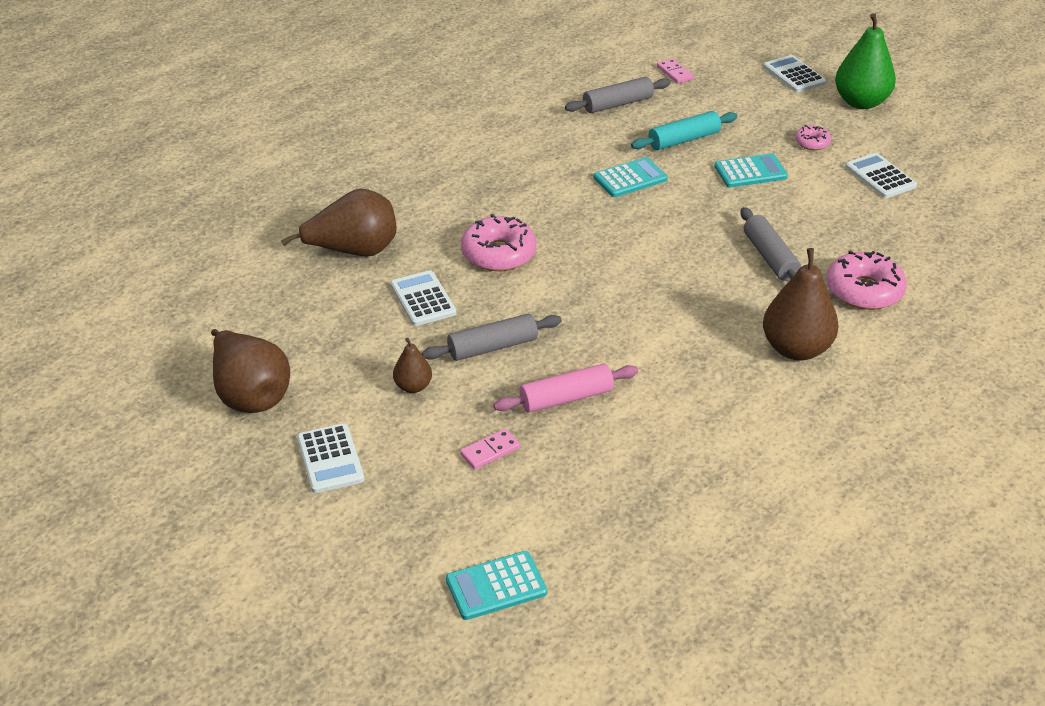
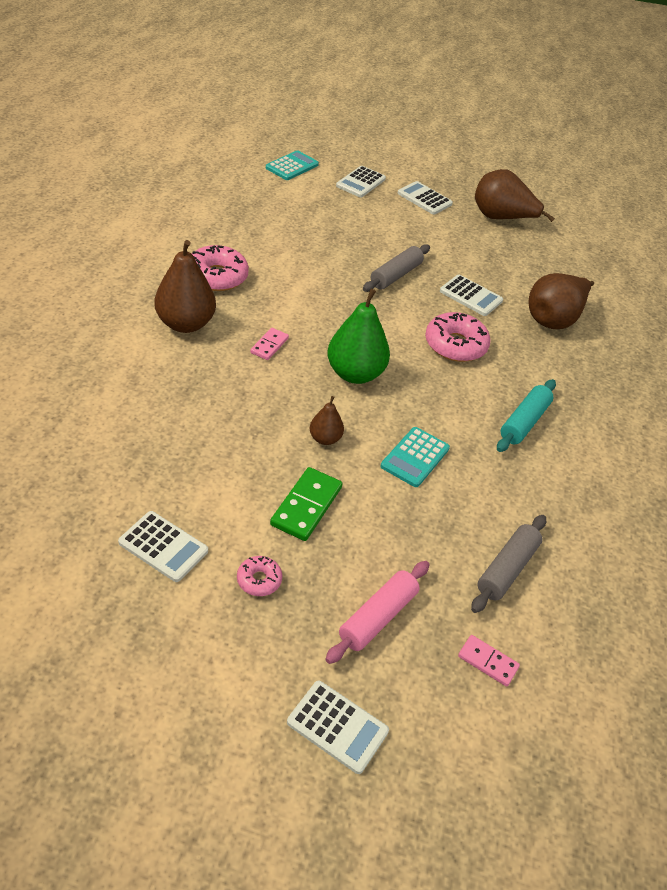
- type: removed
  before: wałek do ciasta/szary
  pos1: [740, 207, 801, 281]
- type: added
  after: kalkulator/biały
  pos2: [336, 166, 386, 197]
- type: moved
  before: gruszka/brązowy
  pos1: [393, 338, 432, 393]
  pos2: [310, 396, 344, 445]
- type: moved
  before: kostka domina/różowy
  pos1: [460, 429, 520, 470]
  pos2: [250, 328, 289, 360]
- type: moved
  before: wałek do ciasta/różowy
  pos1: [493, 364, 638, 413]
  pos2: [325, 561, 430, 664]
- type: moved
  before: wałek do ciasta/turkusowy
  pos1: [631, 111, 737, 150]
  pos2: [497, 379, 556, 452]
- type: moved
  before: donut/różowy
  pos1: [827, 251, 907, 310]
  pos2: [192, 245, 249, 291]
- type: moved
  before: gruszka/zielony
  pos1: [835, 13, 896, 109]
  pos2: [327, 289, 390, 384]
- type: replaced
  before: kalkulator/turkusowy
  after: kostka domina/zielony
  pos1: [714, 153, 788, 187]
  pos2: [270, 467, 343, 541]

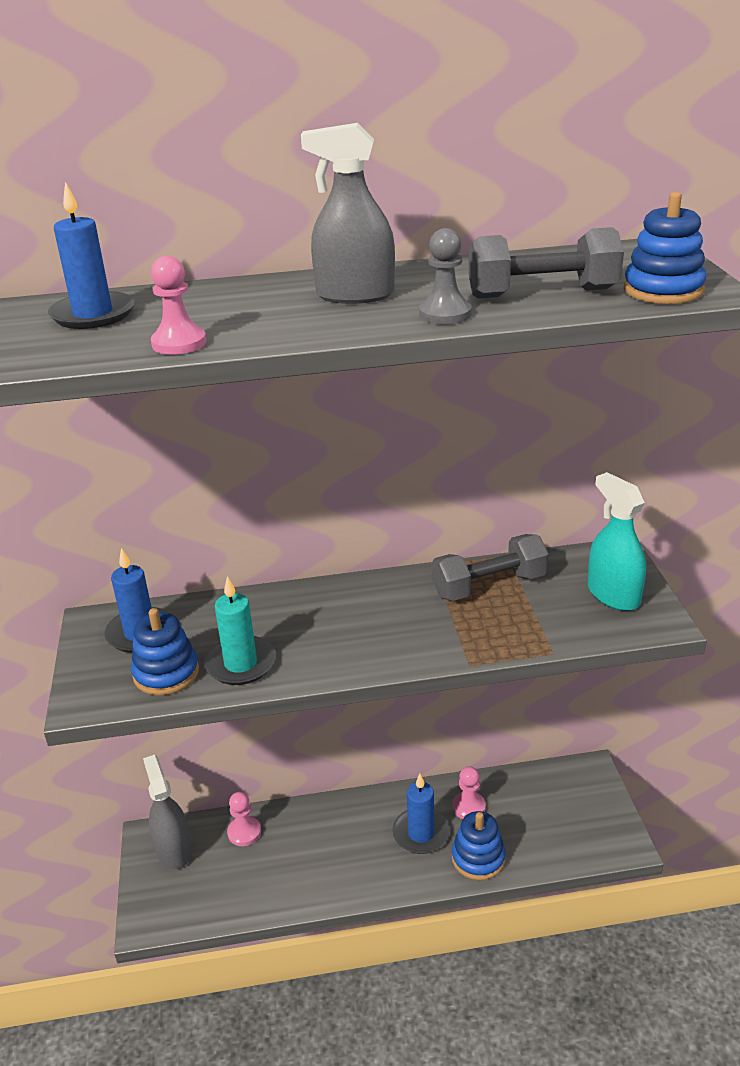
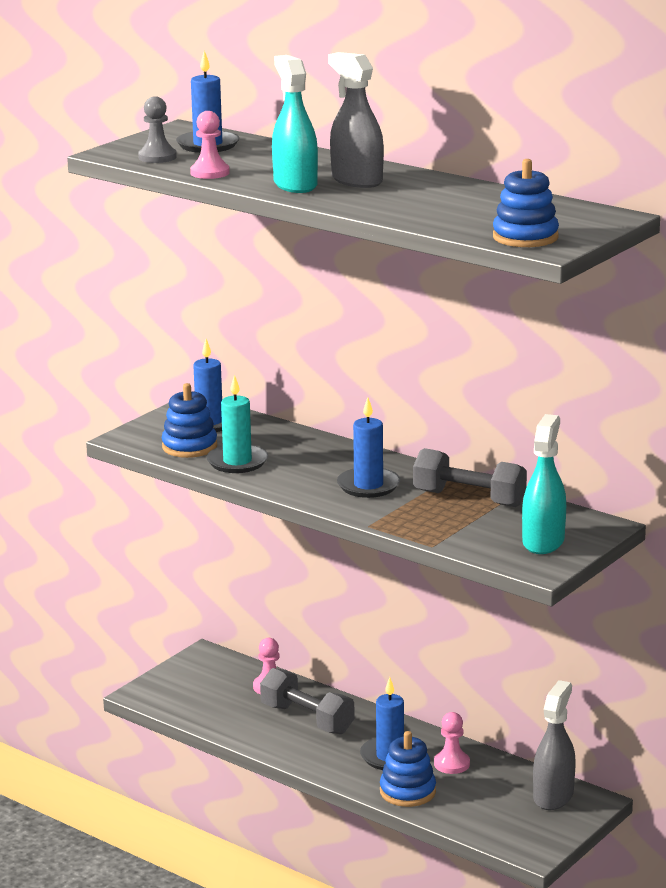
- type: added
  after: spryskiwacz/turkusowy
  pos2: [272, 55, 318, 193]
- type: added
  after: świeca/niebieski
  pos2: [337, 397, 400, 498]
- type: moved
  before: spryskiwacz/szary
  pos1: [143, 755, 192, 869]
  pos2: [533, 680, 576, 810]
- type: moved
  before: pionek/szary
  pos1: [419, 228, 472, 324]
  pos2: [138, 96, 177, 163]
- type: moved
  before: hantel/szary
  pos1: [468, 227, 624, 299]
  pos2: [260, 668, 355, 734]

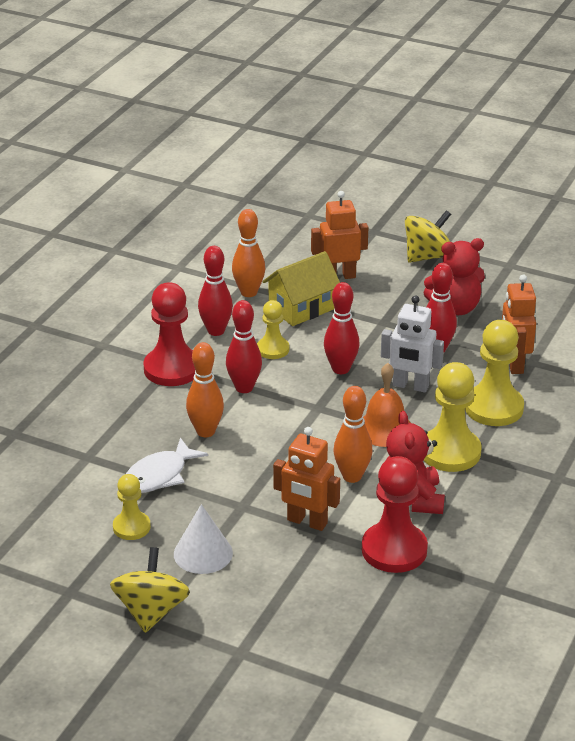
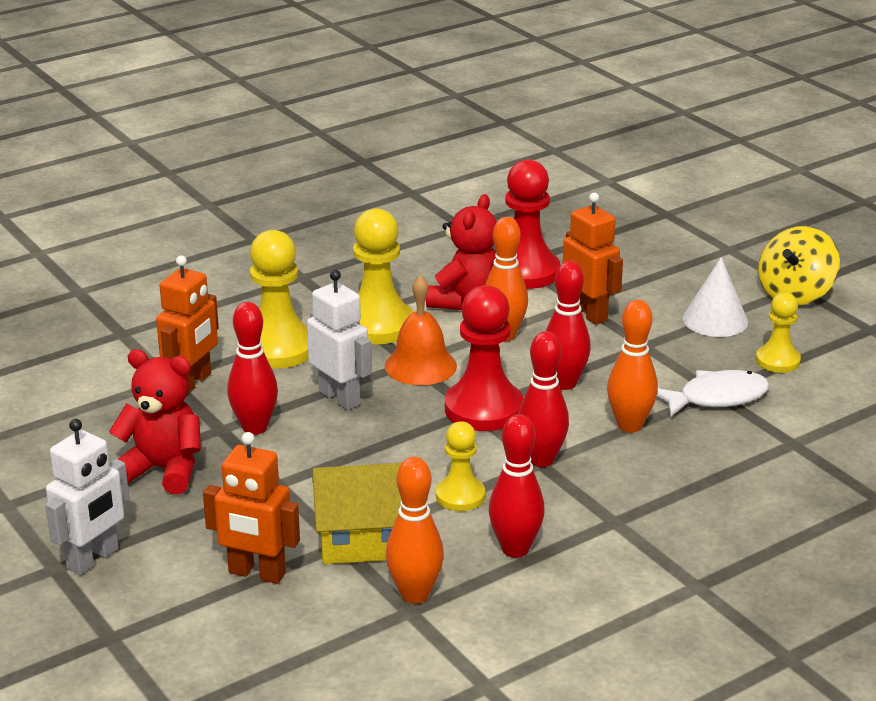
- type: moved
  before: pionek/czerwony
  pos1: [144, 282, 195, 386]
  pos2: [445, 285, 523, 431]
- type: moved
  before: kręgiel/czerwony
  pos1: [324, 282, 360, 374]
  pos2: [546, 261, 591, 390]
- type: replaced
  before: bączek/żółty
  after: robot/biały
  pos1: [405, 210, 451, 263]
  pos2: [45, 419, 129, 575]

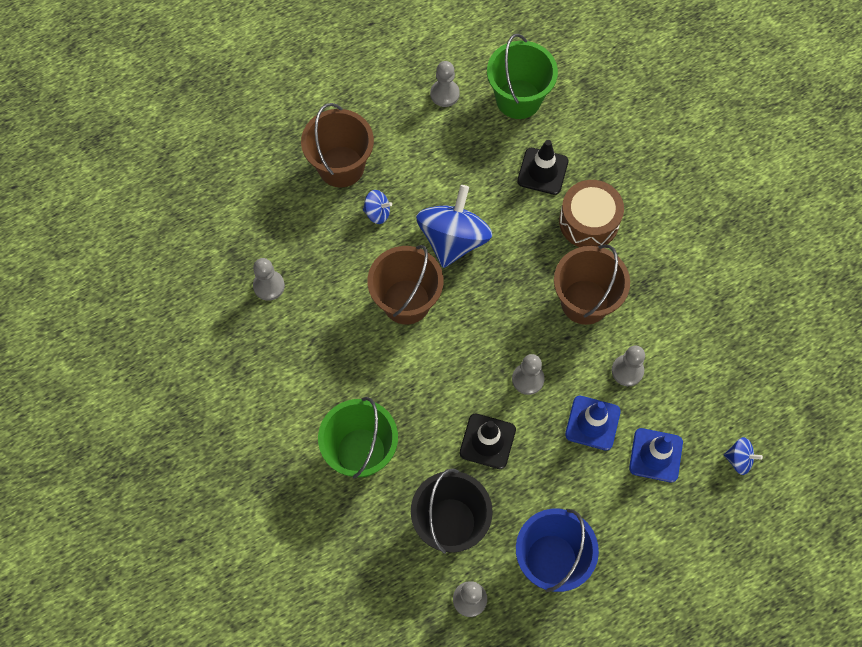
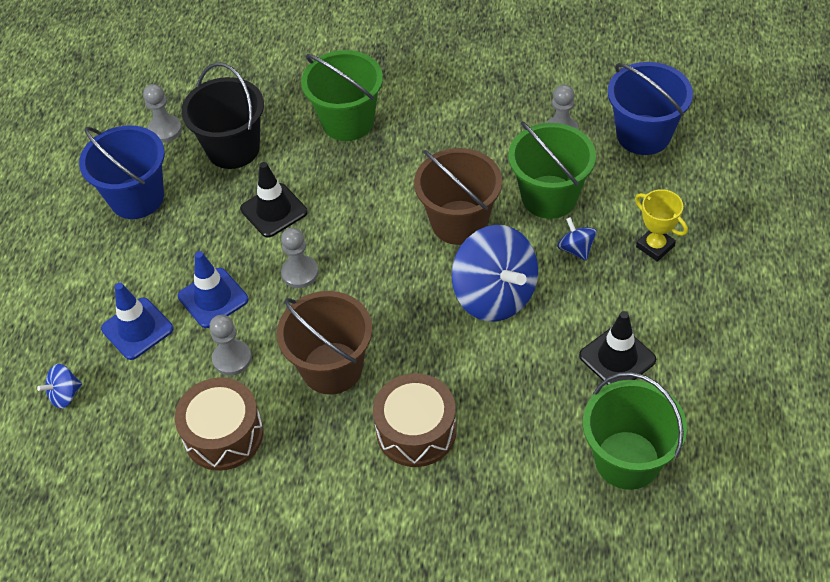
- type: removed
  before: pionek/szary
  pos1: [430, 61, 460, 107]
- type: added
  after: bęben/brązowy
  pos2: [175, 377, 264, 471]
- type: added
  after: wiadro/zielony
  pos2: [508, 121, 596, 219]
- type: added
  after: wiadro/niebieski
  pos2: [608, 62, 693, 155]
- type: moved
  before: pachołek/czarny
  pos1: [517, 140, 569, 195]
  pos2: [579, 311, 656, 385]
- type: replaced
  before: wiadro/brązowy
  after: puchar/żółty
  pos1: [301, 103, 374, 187]
  pos2: [635, 189, 688, 262]
- type: turned
  before: bączek/niebieski
  pos1: [363, 190, 392, 224]
  pos2: [557, 217, 597, 261]
  turn: 105

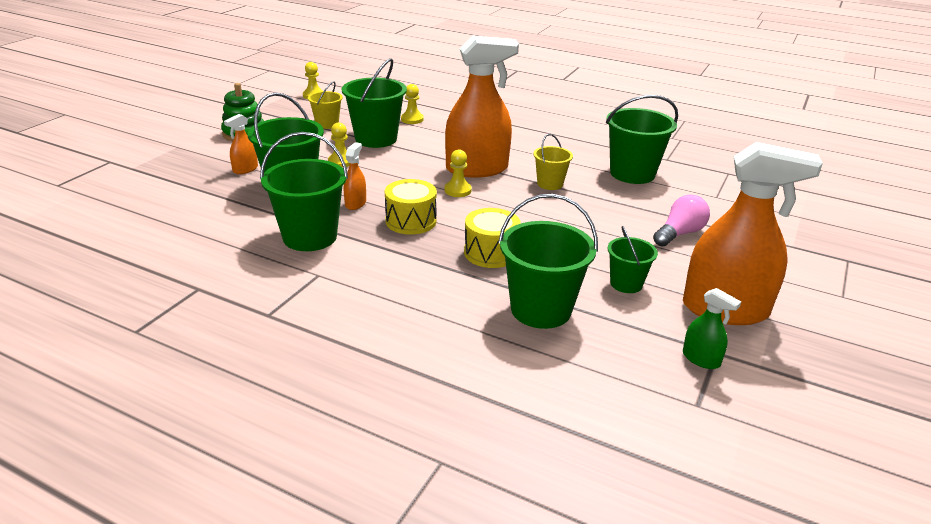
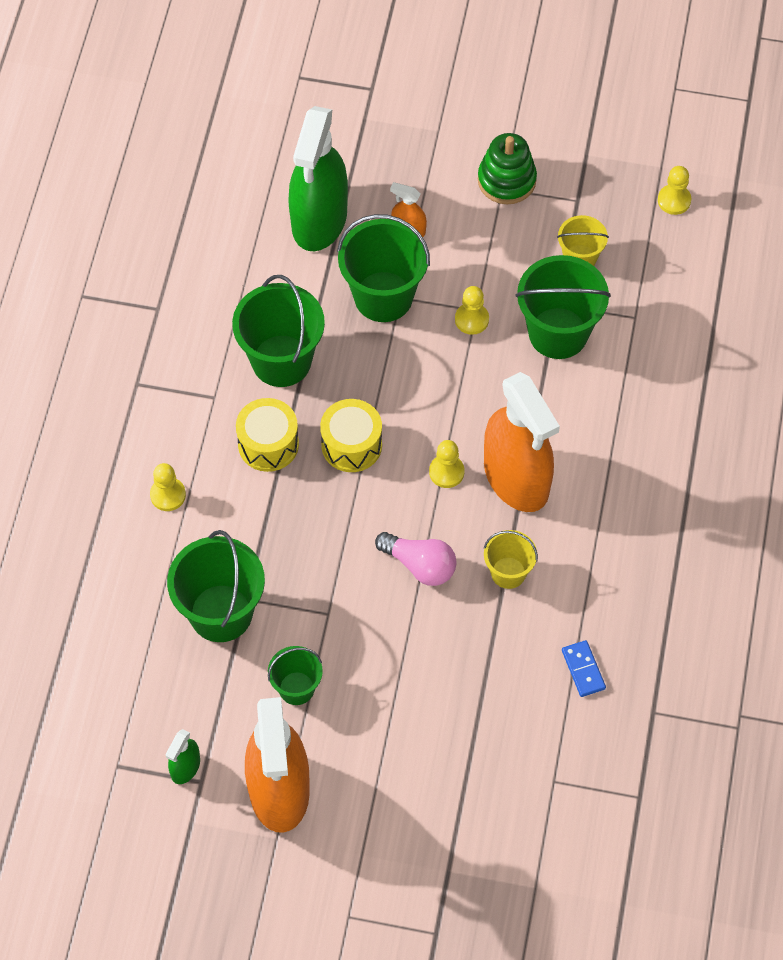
- type: removed
  before: spryskiwacz/pomarańczowy
  pos1: [344, 142, 366, 210]
- type: added
  after: spryskiwacz/zielony
  pos2: [288, 106, 348, 251]
- type: moved
  before: pionek/żółty
  pos1: [401, 84, 424, 124]
  pos2: [150, 463, 186, 511]
- type: moved
  before: bęben/żółty
  pos1: [464, 208, 521, 268]
  pos2: [236, 398, 299, 472]
- type: moved
  before: żarówka/różowy
  pos1: [653, 194, 710, 247]
  pos2: [375, 532, 457, 586]
- type: replaced
  before: wiadro/zielony
  after: kostka domina/niebieski
  pos1: [606, 95, 678, 184]
  pos2: [562, 640, 606, 697]

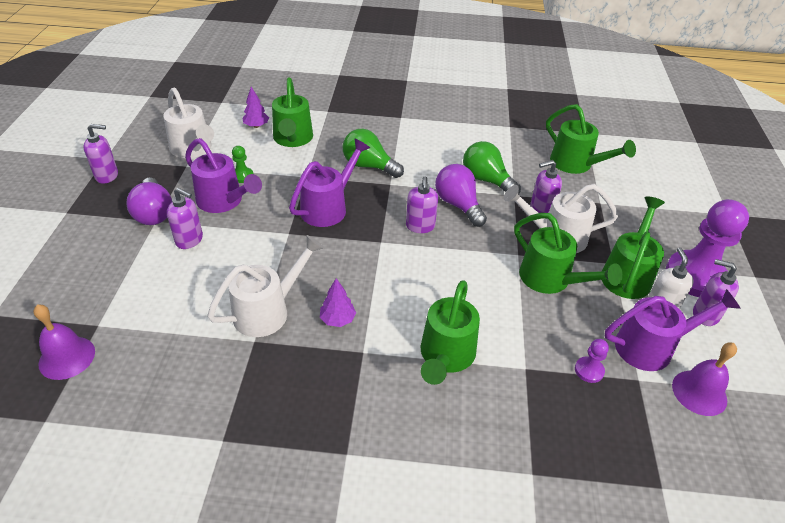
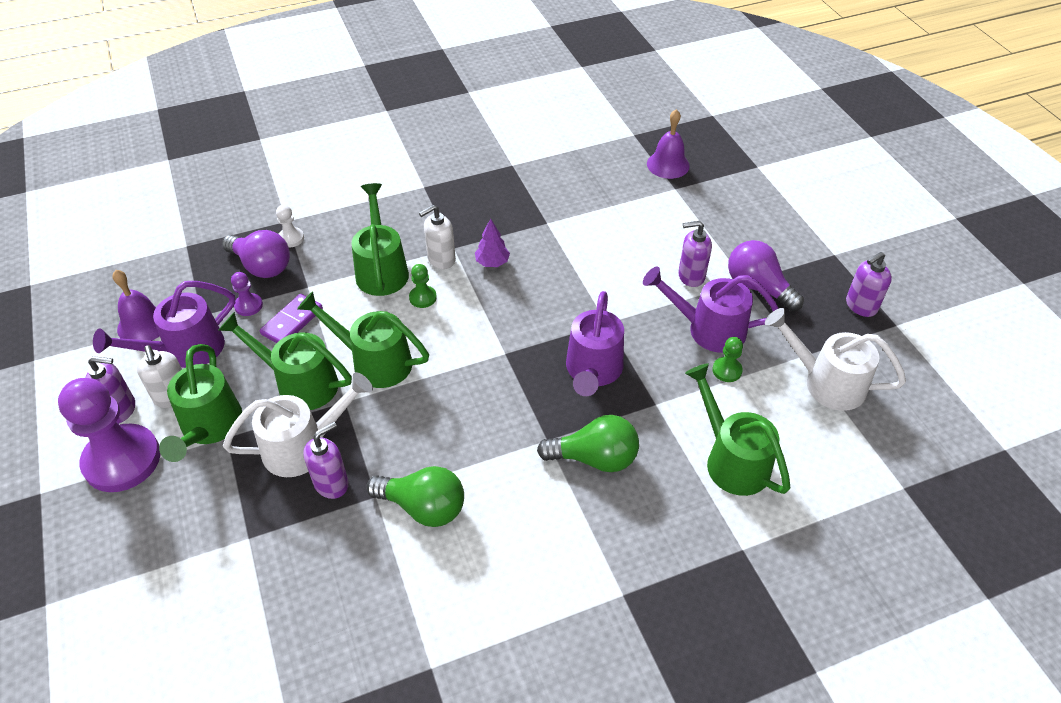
- type: removed
  before: konewka/biały
  pos1: [207, 235, 324, 337]
- type: removed
  before: drzewko/fioletowy
  pos1: [242, 87, 269, 128]
- type: removed
  before: dozownik mydła/fioletowy
  pos1: [406, 176, 438, 233]
- type: added
  after: kostka domina/fioletowy
  pos2: [260, 294, 323, 343]
- type: added
  after: pionek/biały
  pos2: [276, 205, 304, 248]
- type: added
  after: pionek/zielony
  pos2: [409, 264, 437, 308]
- type: added
  after: dozownik mydła/biały
  pos2: [419, 205, 456, 269]
- type: moved
  before: żarówka/fioletowy
  pos1: [435, 164, 487, 227]
  pos2: [222, 230, 290, 278]
- type: moved
  before: konewka/zielony
  pos1: [546, 104, 636, 174]
  pos2: [297, 291, 429, 388]

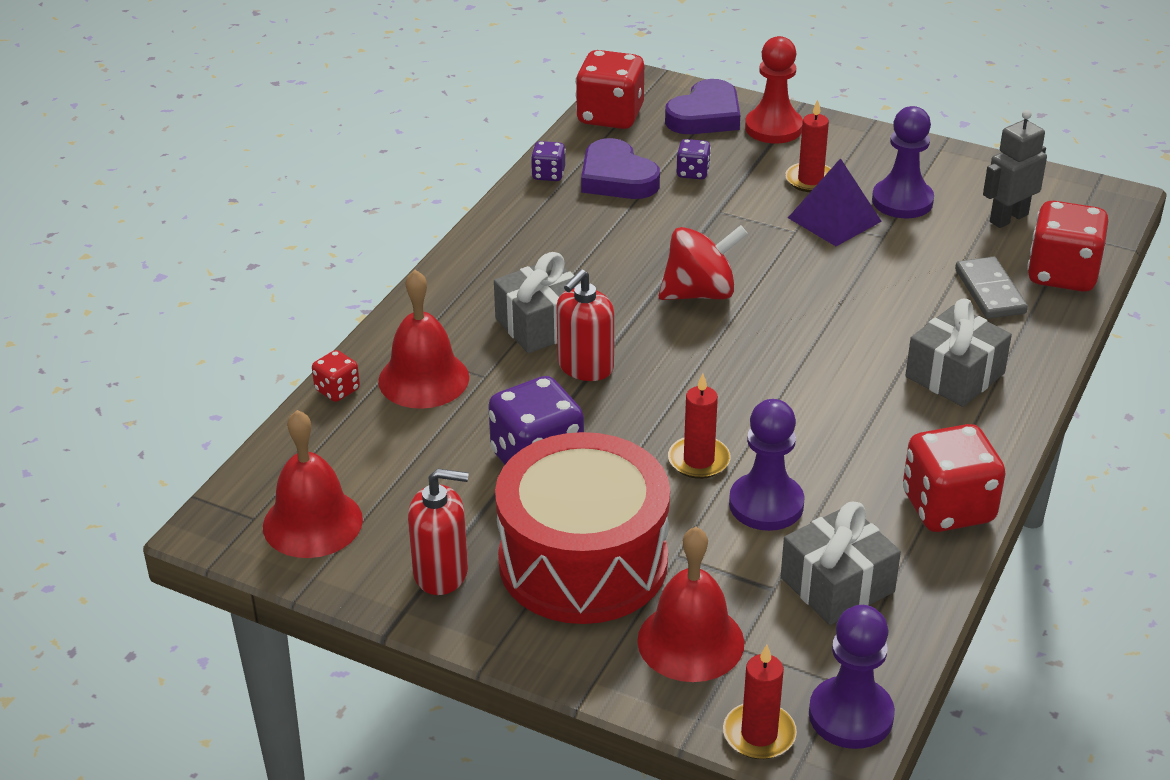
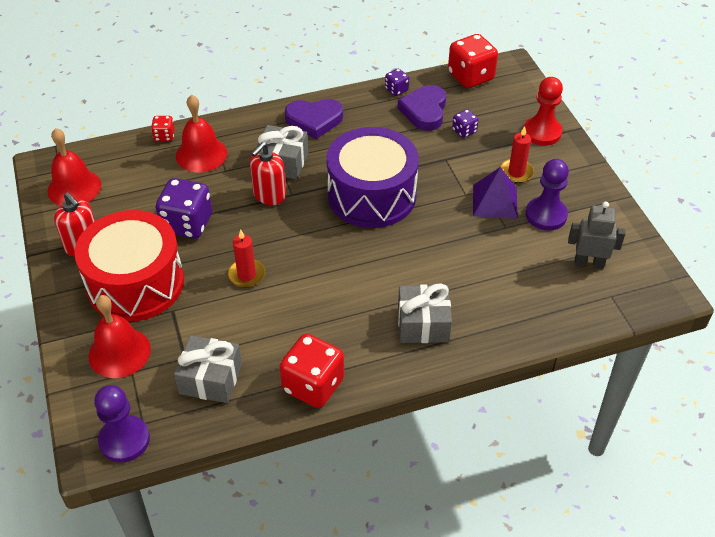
- type: removed
  before: świeca/czerwony
  pos1: [723, 645, 797, 759]
- type: removed
  before: pionek/fioletowy
  pos1: [729, 399, 805, 531]
- type: removed
  before: kostka domina/szary
  pos1: [955, 256, 1028, 319]
- type: removed
  before: kostka do gry/czerwony
  pos1: [1027, 201, 1108, 292]
- type: moved
  before: serce/fioletowy
  pos1: [665, 79, 740, 134]
  pos2: [285, 99, 343, 139]
- type: replaced
  before: bączek/czerwony
  after: bęben/fioletowy
  pos1: [659, 225, 748, 300]
  pos2: [326, 127, 419, 228]
- type: turned
  before: dozownik mydła/czerwony
  pos1: [556, 269, 614, 381]
  pos2: [250, 142, 286, 205]
  turn: -45

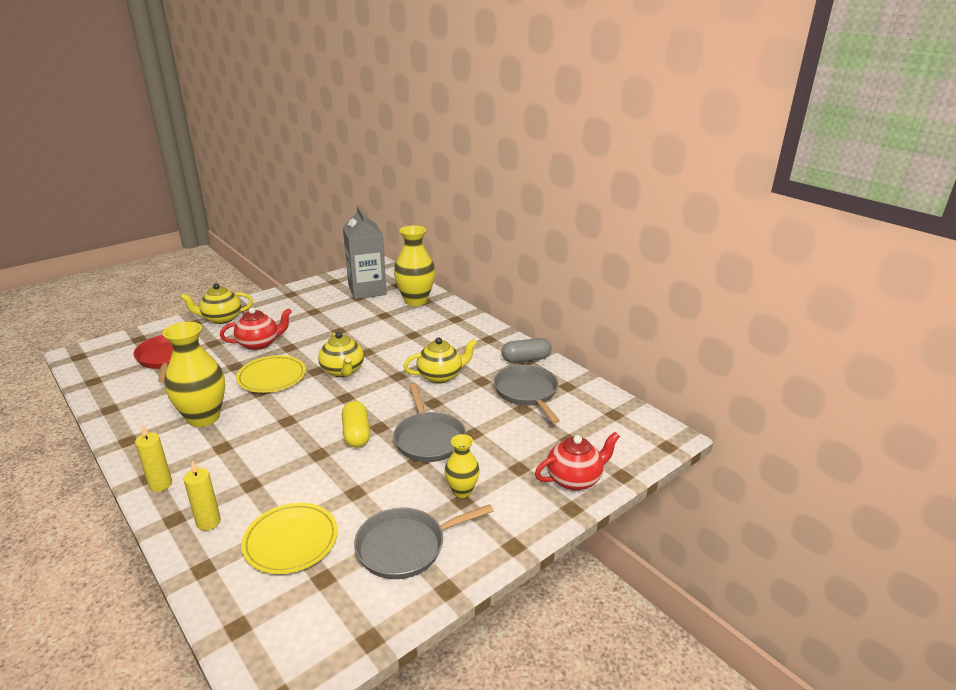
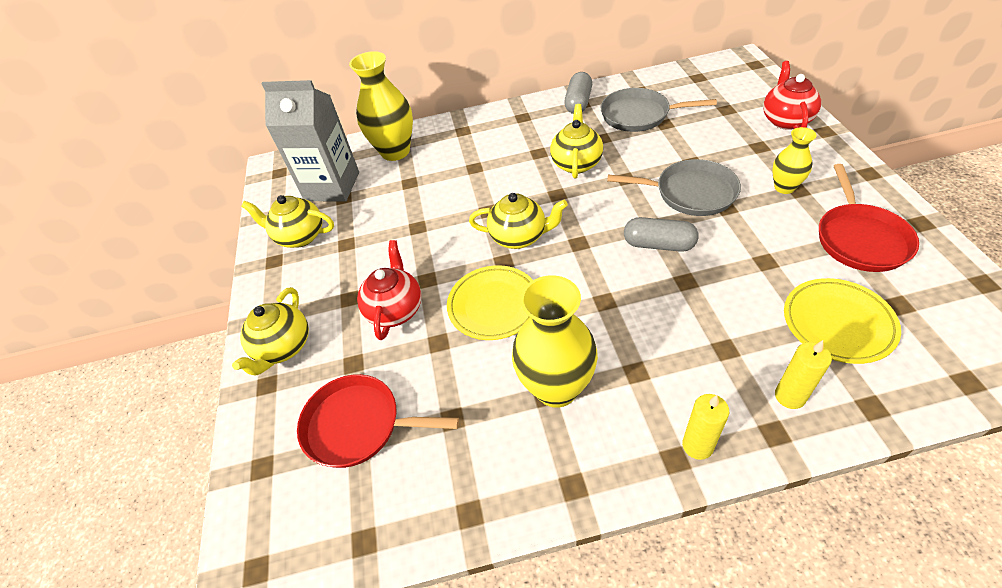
- type: added
  after: imbryk/żółty
  pos2: [241, 195, 334, 248]
- type: recoloured
  before: kapsułka/żółty
  after: kapsułka/szary
  pos1: [342, 401, 370, 448]
  pos2: [624, 217, 698, 252]
- type: recoloured
  before: patelnia/szary
  after: patelnia/czerwony
  pos1: [354, 504, 493, 579]
  pos2: [819, 164, 919, 272]

